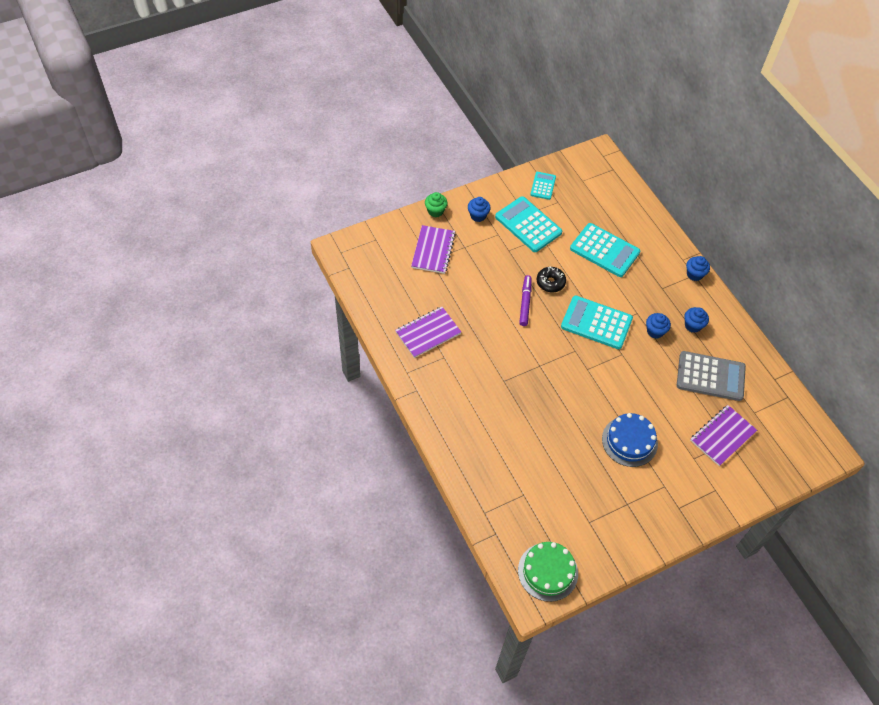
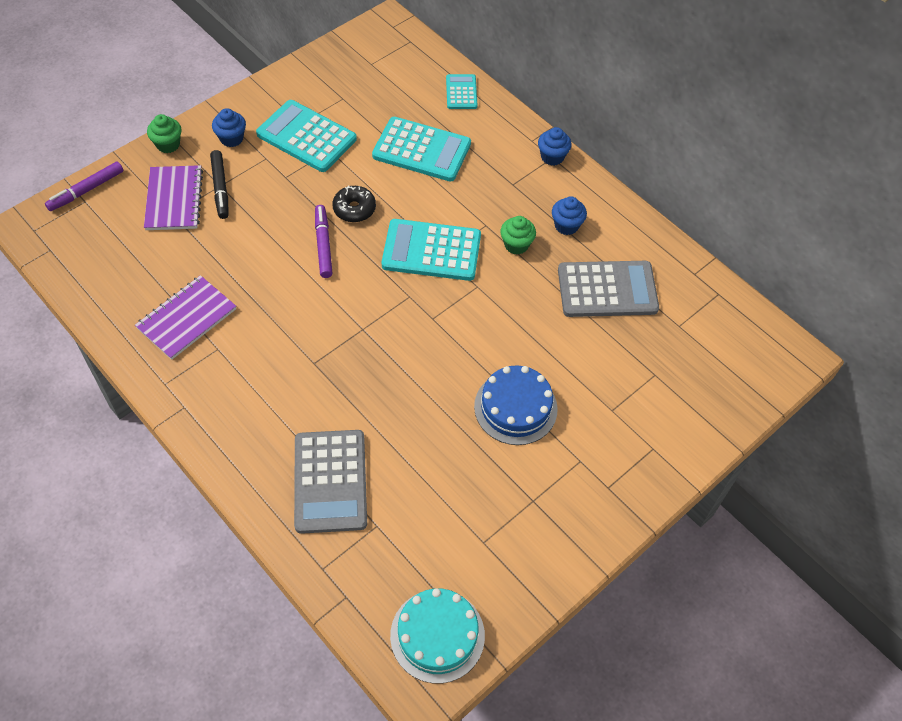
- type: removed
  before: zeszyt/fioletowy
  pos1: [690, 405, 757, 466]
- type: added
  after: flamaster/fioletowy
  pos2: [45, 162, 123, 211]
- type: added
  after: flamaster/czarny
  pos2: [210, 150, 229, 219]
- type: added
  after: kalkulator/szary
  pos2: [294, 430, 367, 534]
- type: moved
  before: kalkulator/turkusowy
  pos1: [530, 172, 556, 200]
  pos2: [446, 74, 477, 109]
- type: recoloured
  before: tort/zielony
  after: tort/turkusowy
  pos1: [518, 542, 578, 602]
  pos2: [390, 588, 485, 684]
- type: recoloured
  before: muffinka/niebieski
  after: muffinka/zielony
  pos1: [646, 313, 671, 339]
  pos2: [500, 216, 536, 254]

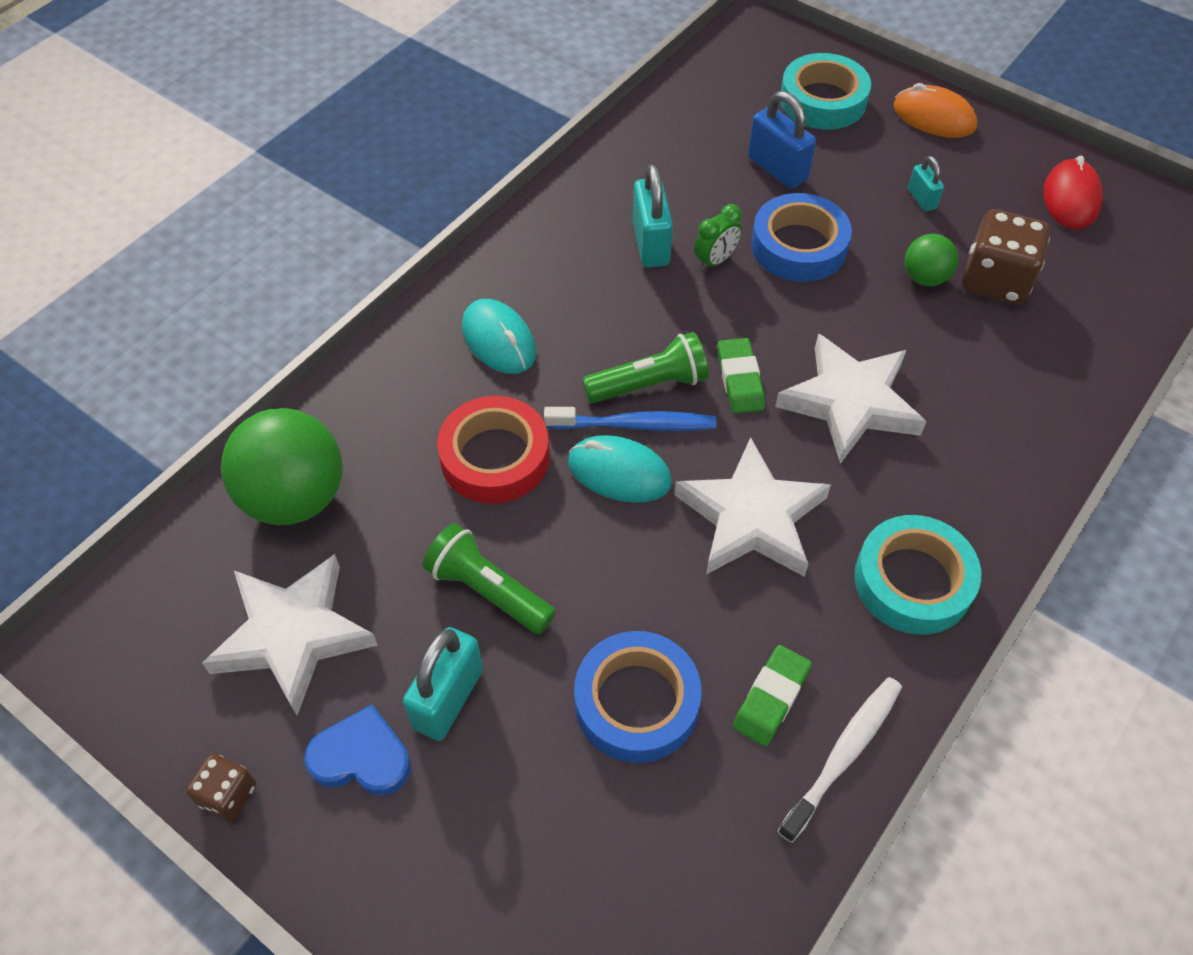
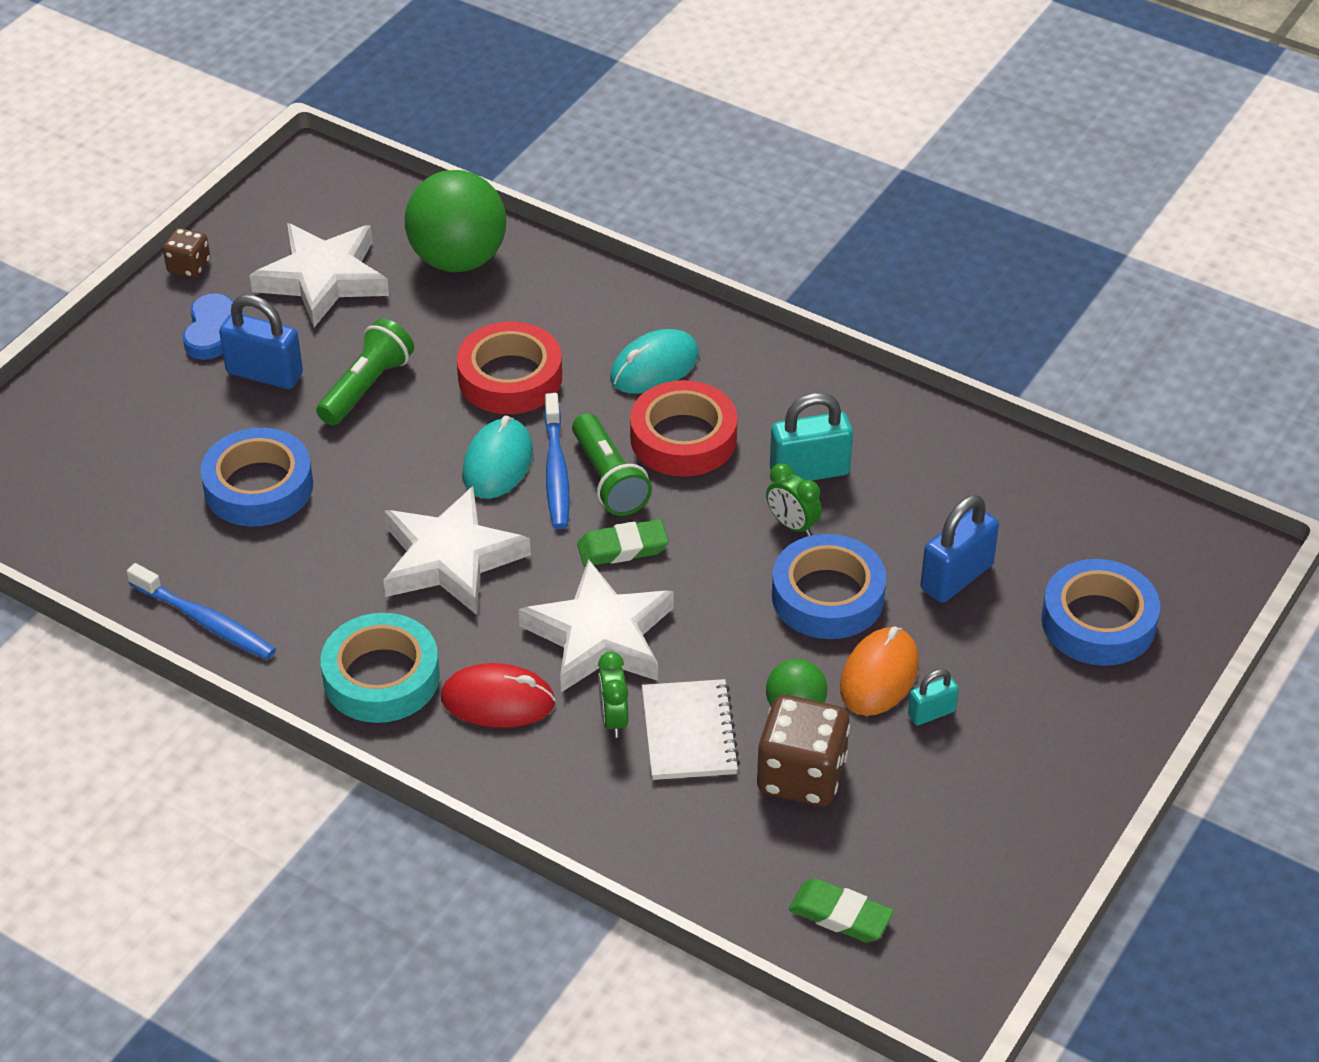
- type: added
  after: budzik/zielony
  pos2: [598, 652, 628, 738]
- type: added
  after: taśma klejąca/czerwony
  pos2: [630, 380, 738, 477]
- type: added
  after: zeszyt/biały
  pos2: [642, 679, 740, 780]
- type: moved
  before: gumka do mazania/zielony
  pos1: [733, 645, 812, 747]
  pos2: [789, 878, 894, 943]
- type: moved
  before: myszka/pomarańczowy
  pos1: [894, 83, 977, 138]
  pos2: [840, 627, 919, 716]
- type: moved
  before: myszka/czerwony
  pos1: [1043, 155, 1103, 229]
  pos2: [441, 663, 555, 728]
- type: recoloured
  before: kłódka/turkusowy
  after: kłódka/niebieski
  pos1: [403, 627, 483, 741]
  pos2: [219, 295, 303, 389]
- type: recoloured
  before: szczoteczka do zębów/biały
  after: szczoteczka do zębów/niebieski
  pos1: [778, 677, 902, 843]
  pos2: [127, 563, 276, 660]
- type: recoloured
  before: taśma klejąca/turkusowy
  after: taśma klejąca/niebieski
  pos1: [780, 53, 871, 130]
  pos2: [1041, 559, 1160, 666]

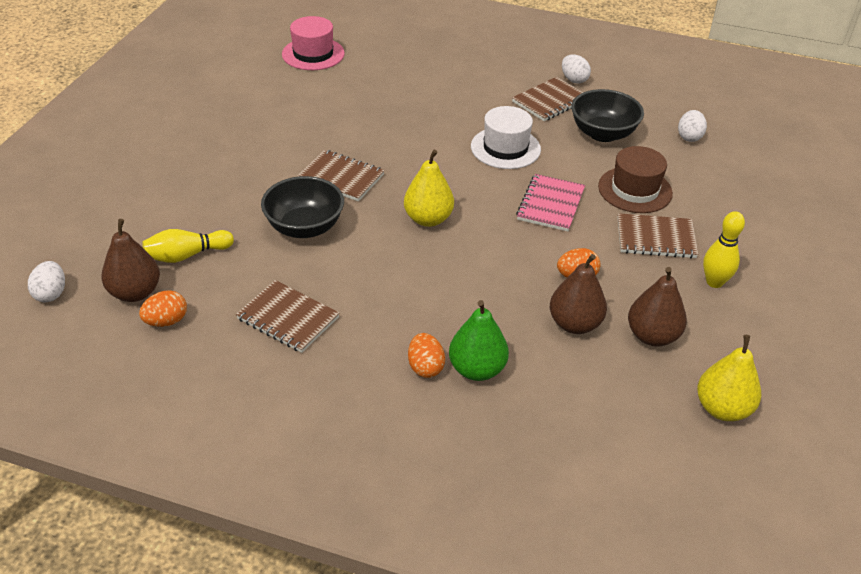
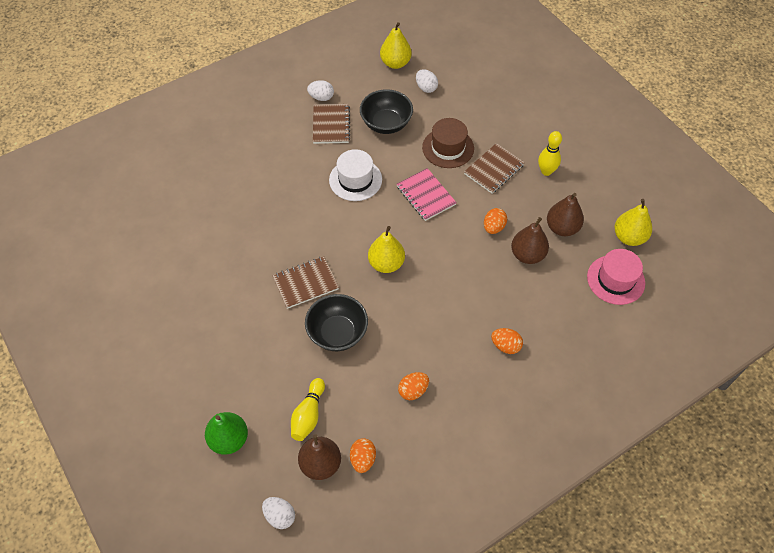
- type: added
  after: gruszka/żółty
  pos2: [380, 22, 412, 69]
- type: moved
  before: kapelusz/różowy
  pos1: [282, 16, 345, 70]
  pos2: [587, 249, 645, 305]
- type: moved
  before: gruszka/zielony
  pos1: [449, 300, 509, 381]
  pos2: [205, 412, 248, 455]
- type: replaced
  before: zeszyt/brązowy
  after: jajko/pomarańczowy
  pos1: [236, 280, 339, 353]
  pos2: [398, 372, 429, 400]

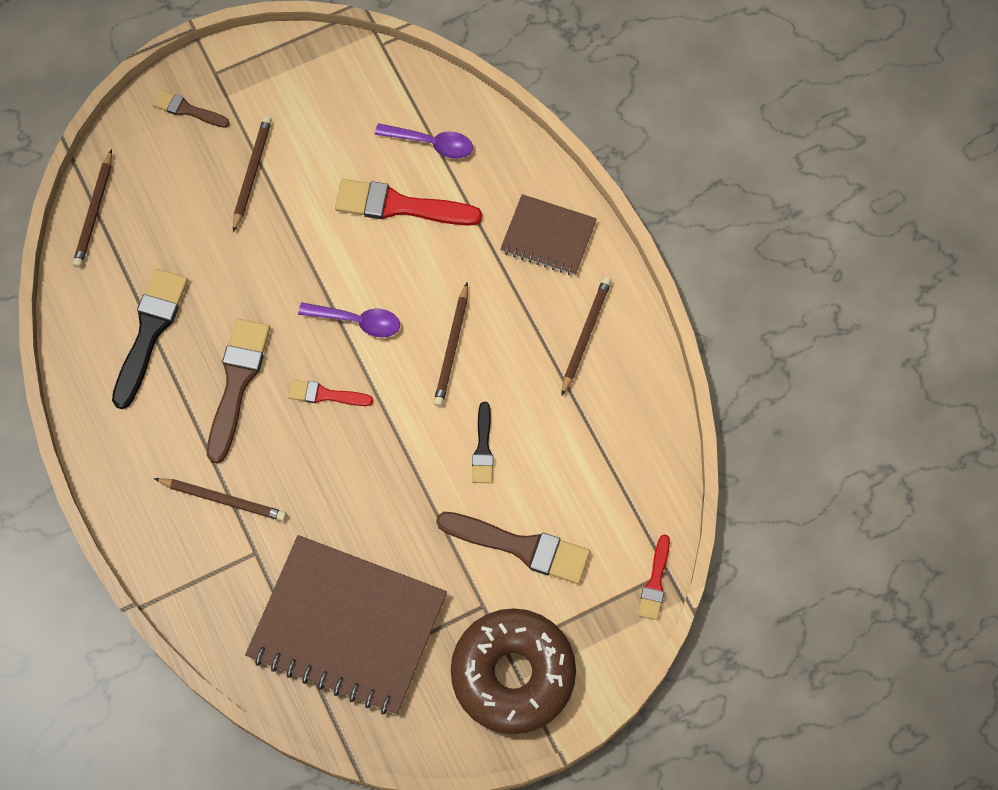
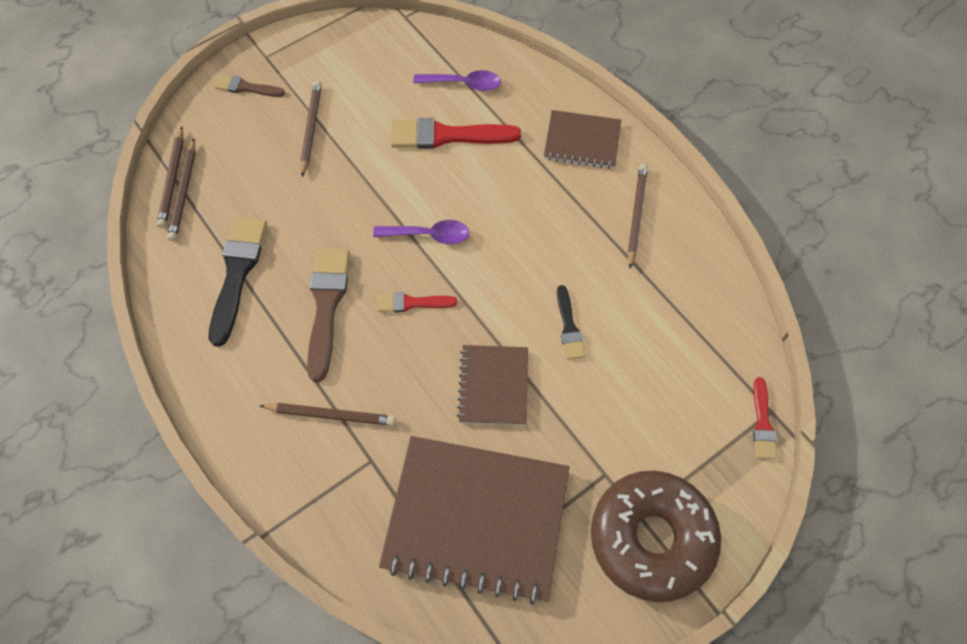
- type: removed
  before: pędzel/brązowy
  pos1: [436, 512, 590, 584]
- type: added
  after: zeszyt/brązowy
  pos2: [457, 345, 528, 425]
- type: moved
  before: ołówek/brązowy
  pos1: [434, 282, 468, 407]
  pos2: [167, 138, 195, 241]

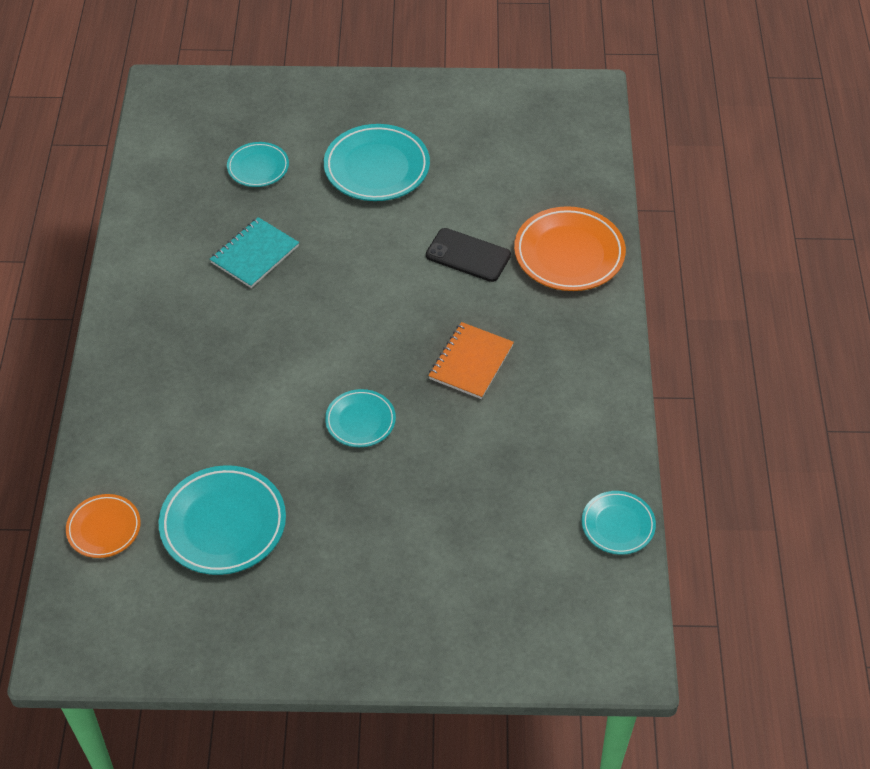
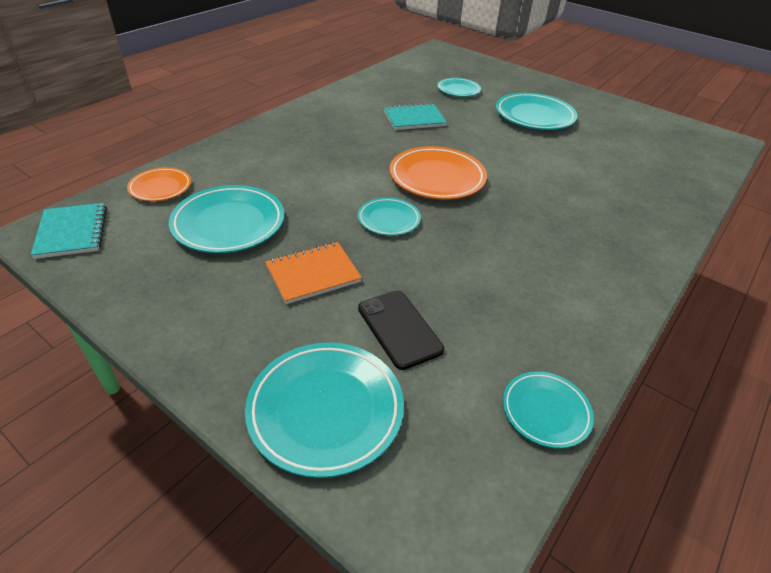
- type: added
  after: zeszyt/turkusowy
  pos2: [31, 203, 107, 259]
- type: added
  after: talerz/turkusowy
  pos2: [245, 342, 404, 478]
- type: moved
  before: telefon/czarny
  pos1: [426, 228, 511, 282]
  pos2: [358, 291, 444, 370]
- type: moved
  before: zeszyt/pomarańczowy
  pos1: [428, 322, 514, 399]
  pos2: [265, 242, 362, 304]
- type: moved
  before: talerz/pomarańczowy
  pos1: [514, 206, 626, 291]
  pos2: [390, 146, 487, 200]

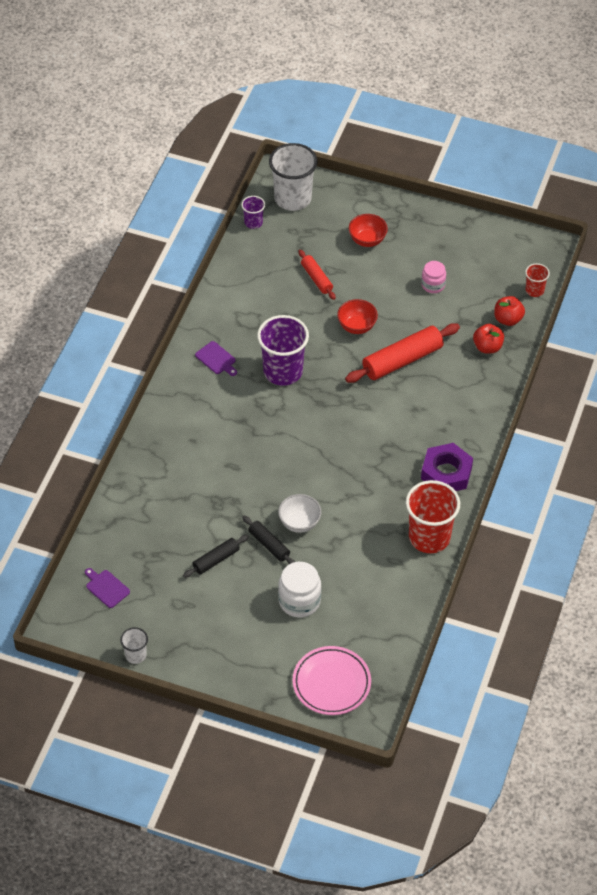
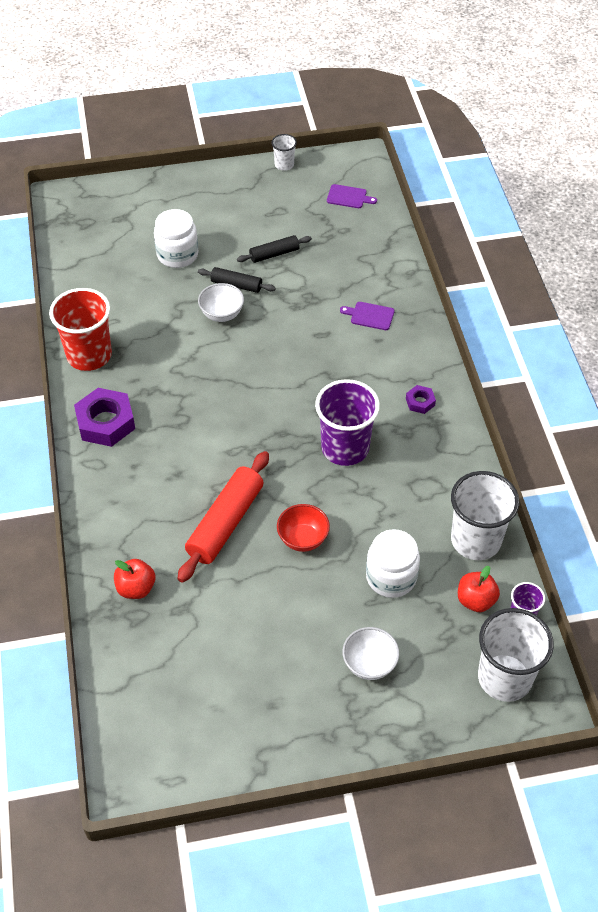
- type: removed
  before: talerz/różowy
  pos1: [293, 646, 371, 715]
- type: removed
  before: słoik/różowy
  pos1: [421, 261, 446, 293]
- type: removed
  before: szklanka/czerwony
  pos1: [525, 263, 550, 297]
- type: added
  after: nakrętka/fioletowy
  pos2: [406, 385, 436, 414]
- type: added
  after: szklanka/biały
  pos2: [451, 471, 520, 560]
- type: moved
  before: deska do krojenia/fioletowy
  pos1: [195, 341, 237, 376]
  pos2: [340, 302, 395, 330]
- type: moved
  before: jabłko/czerwony
  pos1: [494, 296, 525, 326]
  pos2: [458, 566, 500, 612]
- type: replaced
  before: wałek do ciasta/czerwony
  after: słoik/biały
  pos1: [299, 250, 336, 300]
  pos2: [366, 529, 420, 598]
- type: recoloured
  before: miska/czerwony
  after: miska/biały
  pos1: [349, 214, 388, 247]
  pos2: [342, 627, 399, 680]
- type: turned
  before: wałek do ciasta/czarny
  pos1: [183, 535, 249, 578]
  pos2: [237, 235, 312, 263]
  turn: 45

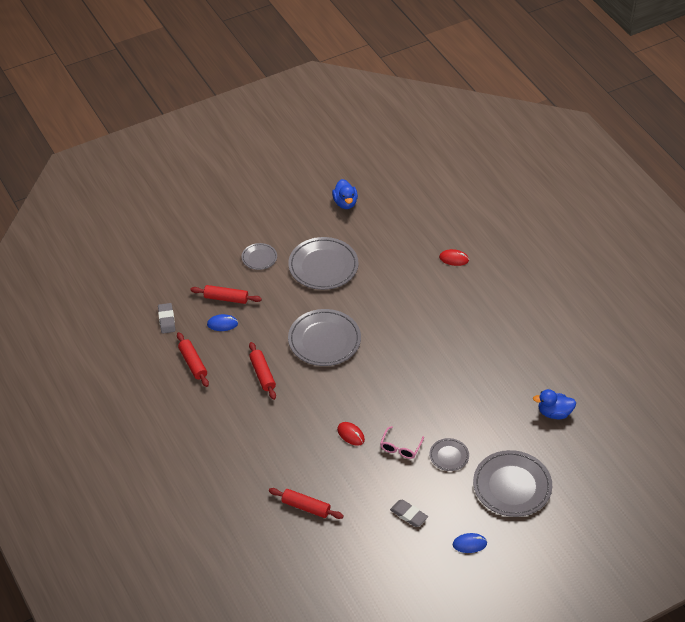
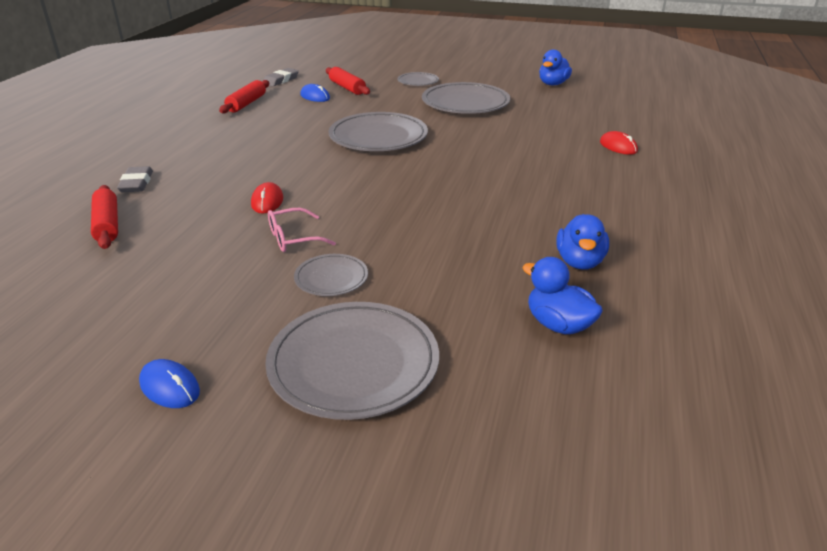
- type: removed
  before: wałek do ciasta/czerwony
  pos1: [249, 342, 276, 400]
- type: added
  after: kaczka/niebieski
  pos2: [556, 214, 609, 269]
- type: moved
  before: gumka do mazania/szary
  pos1: [390, 500, 428, 527]
  pos2: [117, 166, 153, 192]

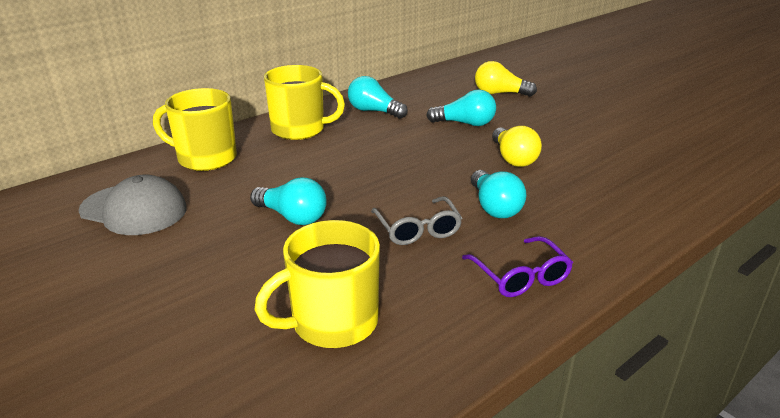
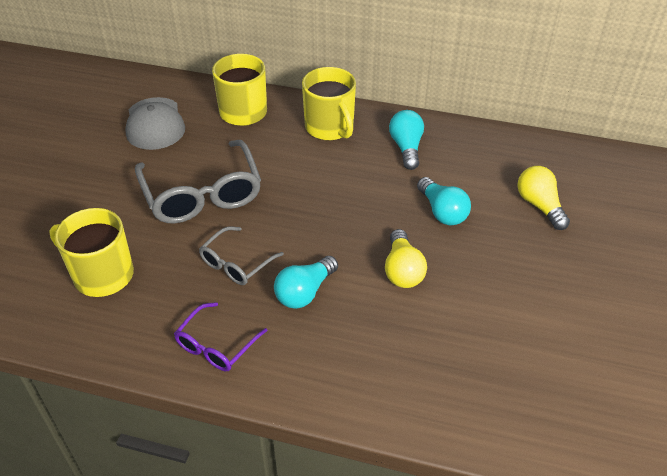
- type: replaced
  before: żarówka/turkusowy
  after: okulary/szary
  pos1: [250, 177, 327, 225]
  pos2: [135, 140, 261, 224]
- type: turned
  before: żarówka/żółty
  pos1: [492, 126, 542, 167]
  pos2: [385, 229, 427, 288]
  turn: -45

